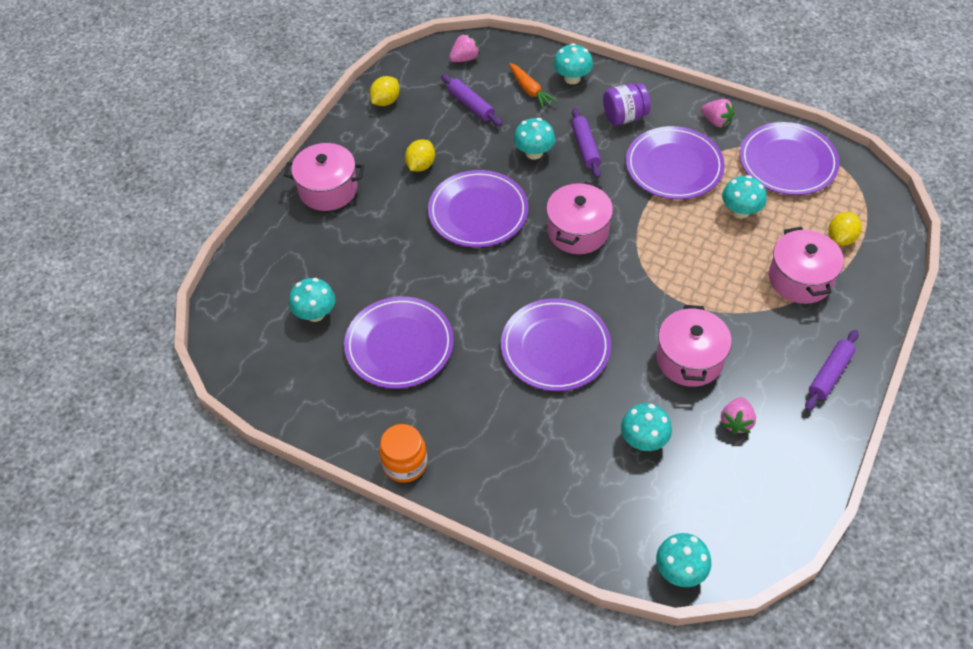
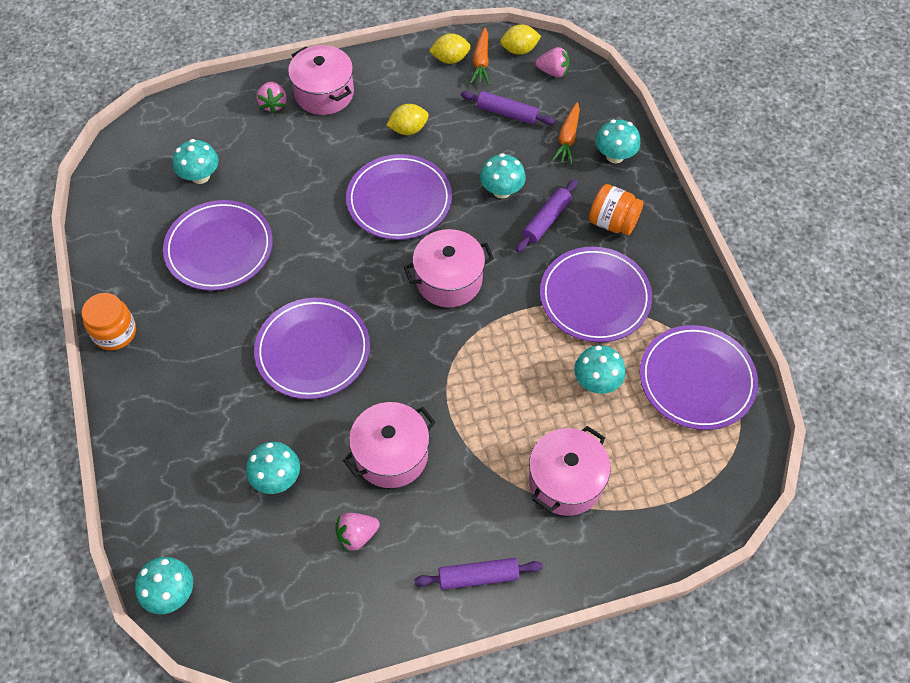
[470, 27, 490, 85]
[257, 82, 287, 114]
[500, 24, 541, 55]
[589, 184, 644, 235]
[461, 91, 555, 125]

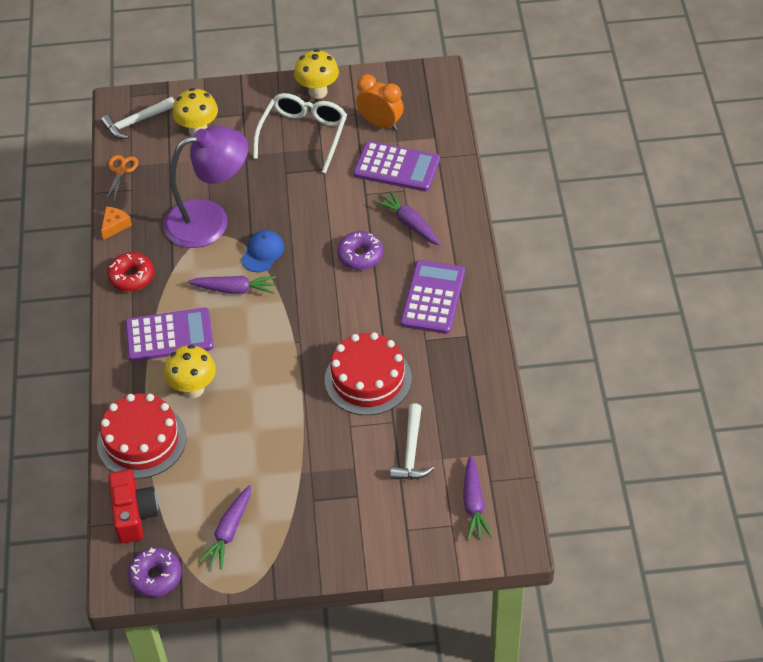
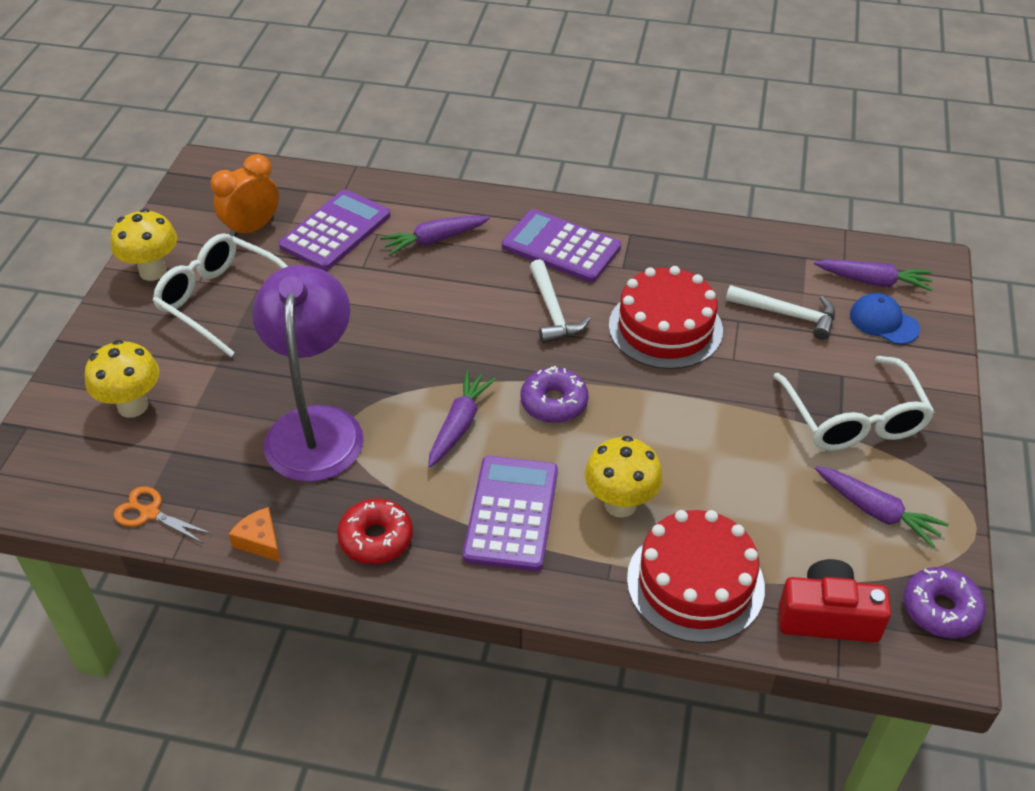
[773, 356, 935, 451]
[530, 259, 590, 344]
[850, 293, 920, 344]
[521, 366, 589, 423]

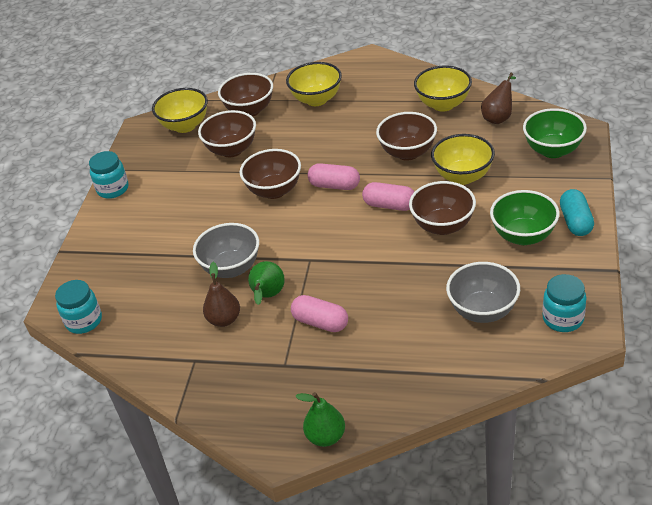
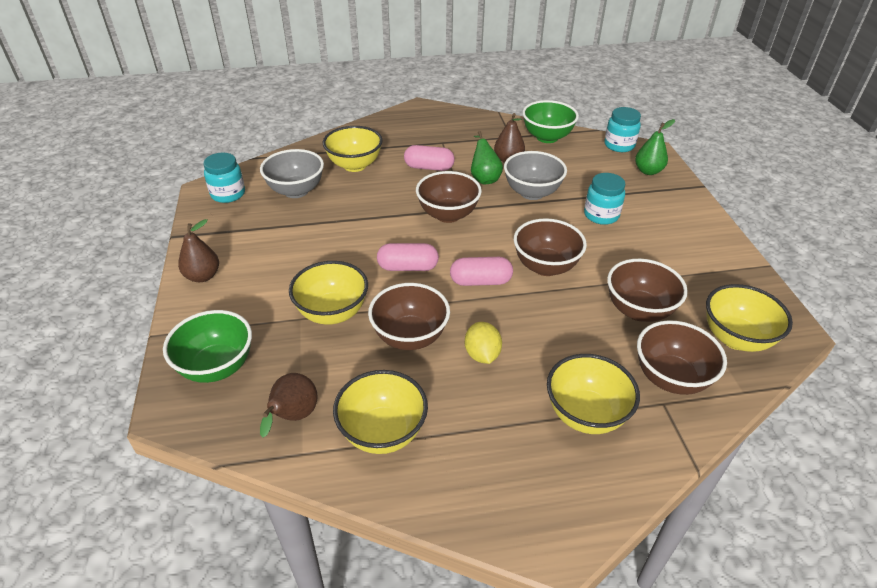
[323, 126, 383, 172]
[465, 322, 502, 364]
[584, 173, 626, 225]
[635, 119, 675, 175]
[416, 171, 482, 223]
[522, 100, 579, 143]
[178, 219, 219, 282]

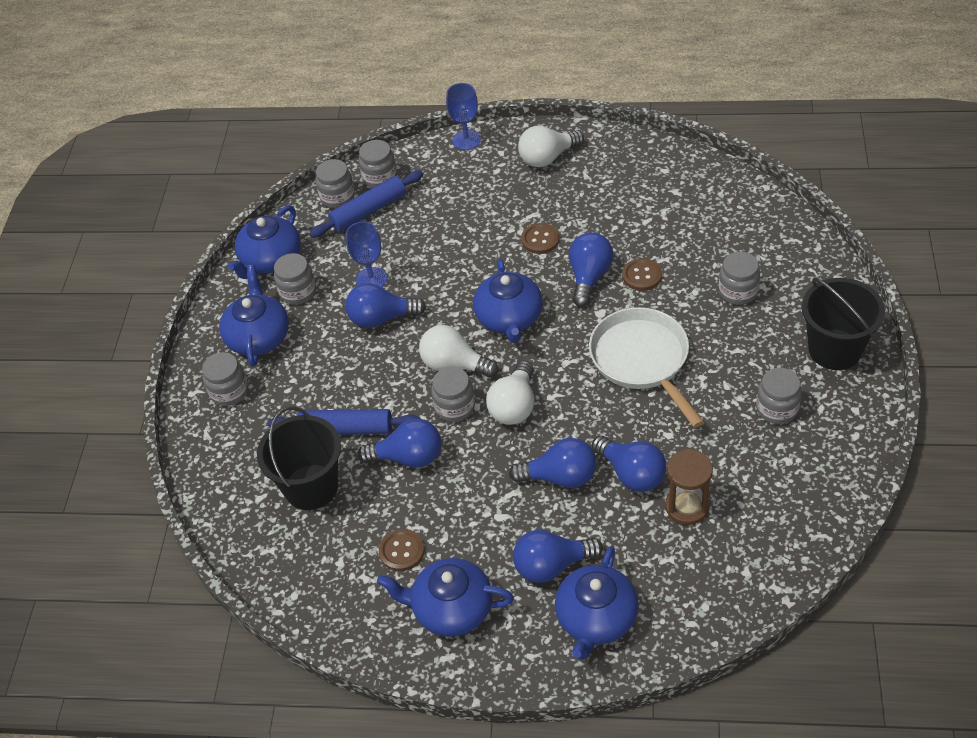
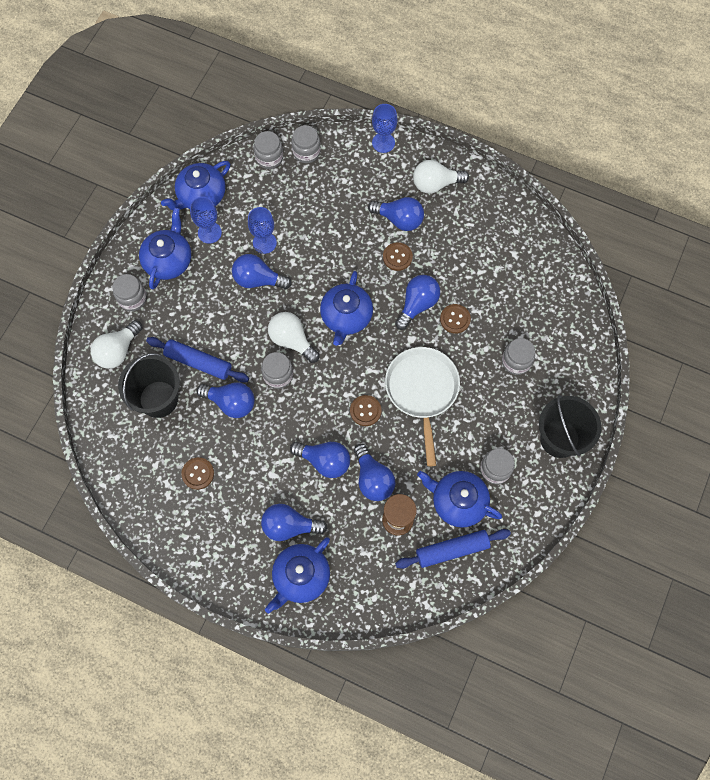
[350, 395, 381, 426]
[368, 197, 424, 231]
[395, 529, 511, 569]
[417, 471, 502, 528]
[91, 320, 142, 369]
[190, 197, 222, 244]

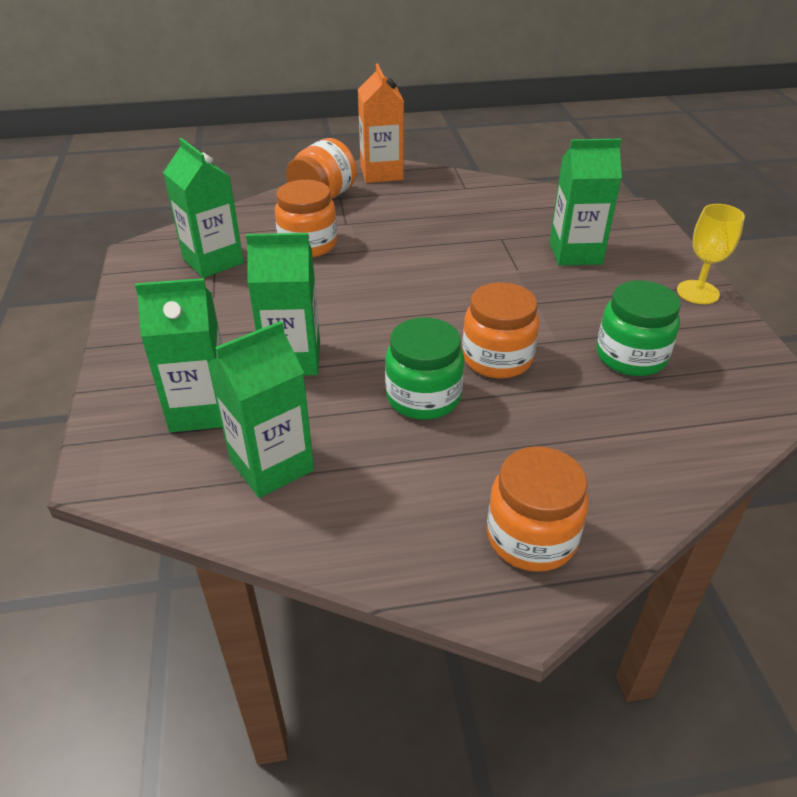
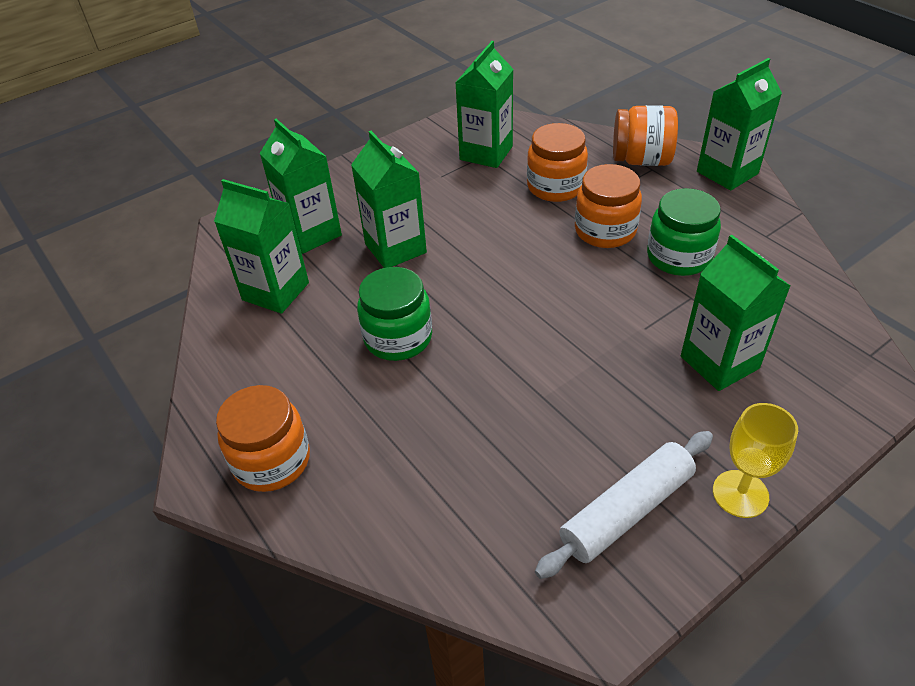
[535, 431, 713, 579]
[575, 164, 642, 248]
[647, 188, 721, 276]
[697, 58, 782, 191]

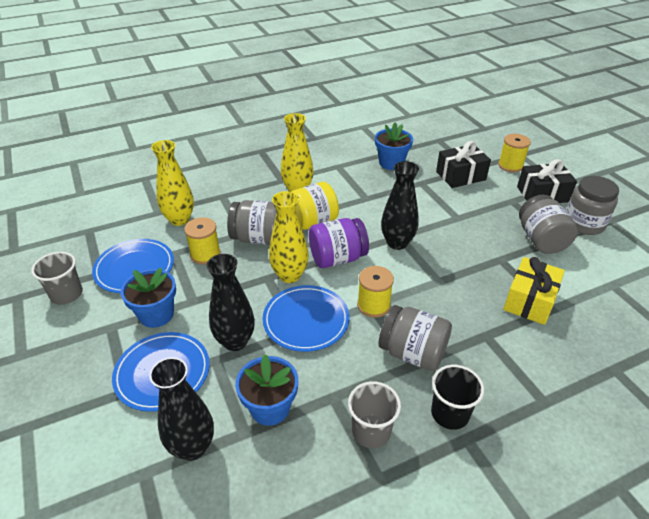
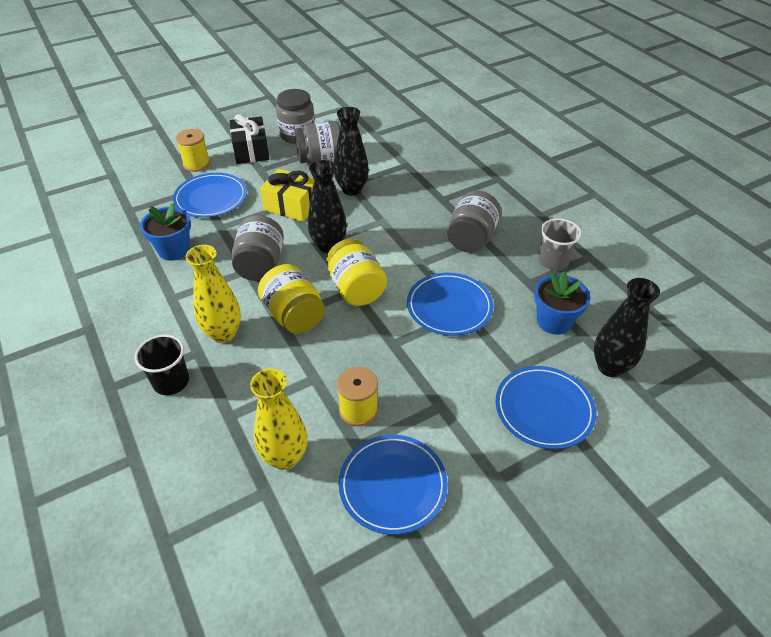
[31, 252, 83, 305] (first image)
[120, 268, 176, 328] (first image)
[269, 191, 309, 283] (first image)
[357, 266, 394, 318] (first image)
[334, 107, 369, 196]
[232, 215, 284, 281]
[135, 335, 189, 395]
[260, 169, 314, 222]
[173, 173, 247, 218]
[326, 239, 387, 306]

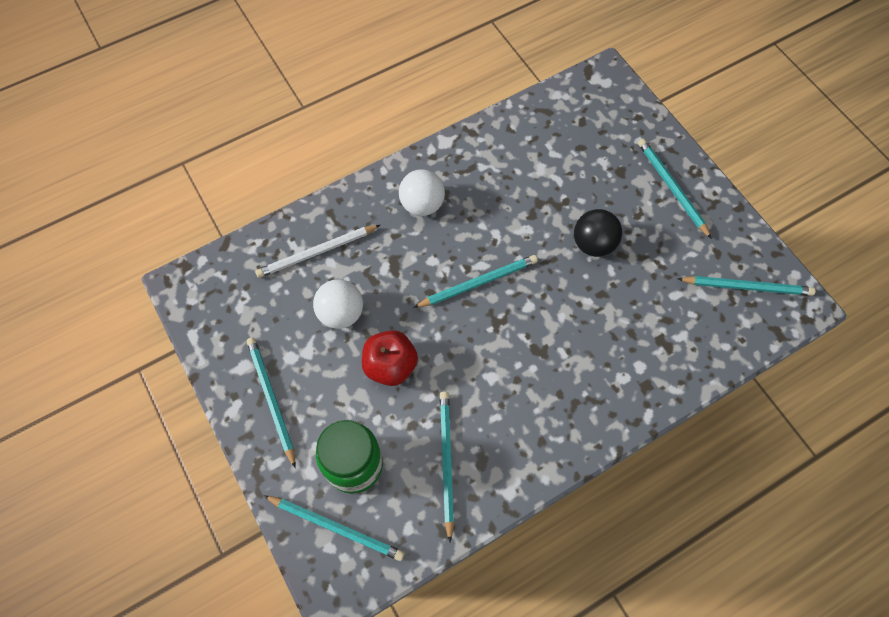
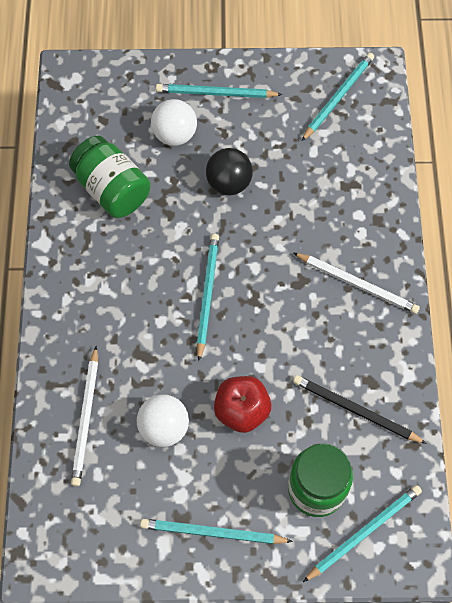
[69, 136, 151, 218]
[294, 253, 420, 314]
[151, 99, 197, 146]
[293, 375, 427, 444]

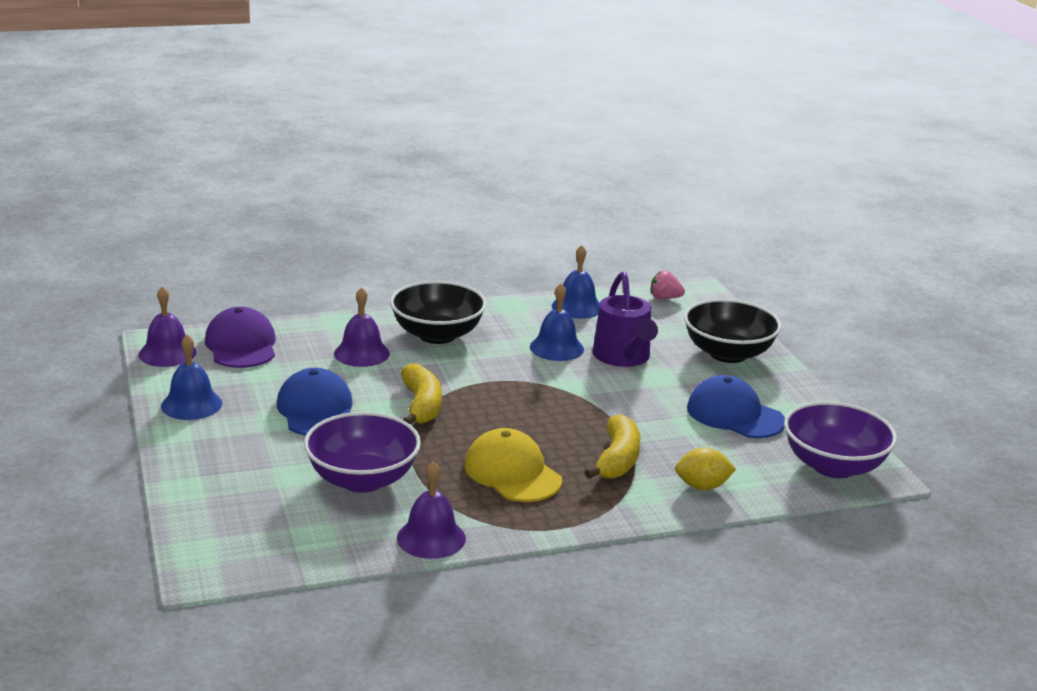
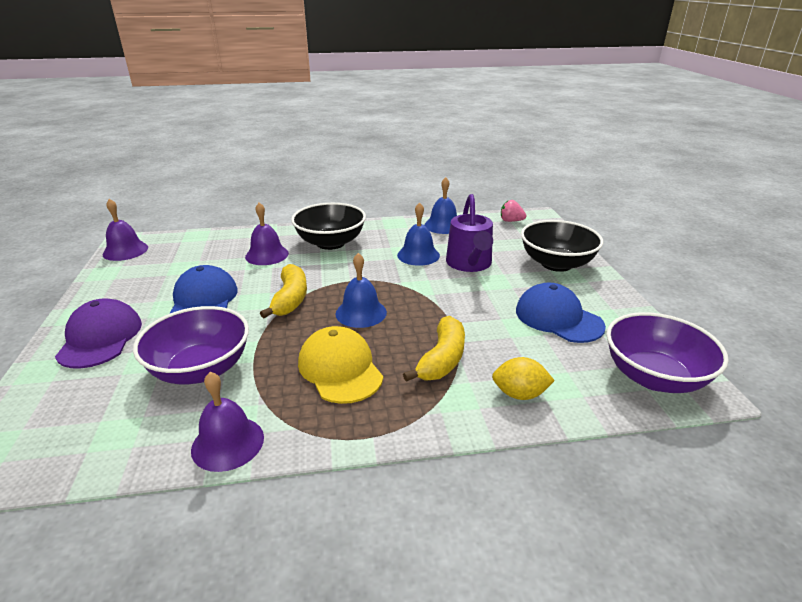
[336, 253, 387, 328]
[55, 298, 142, 368]

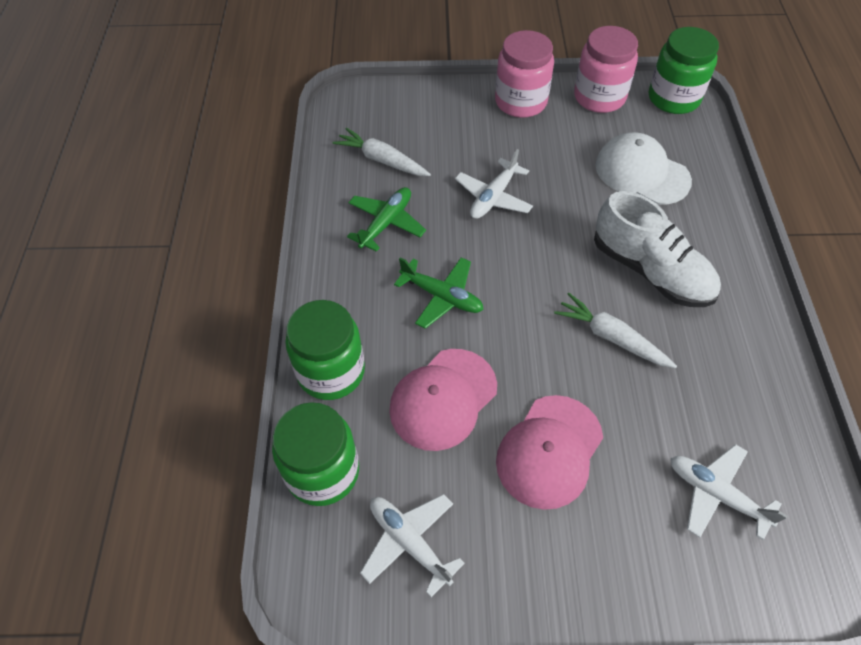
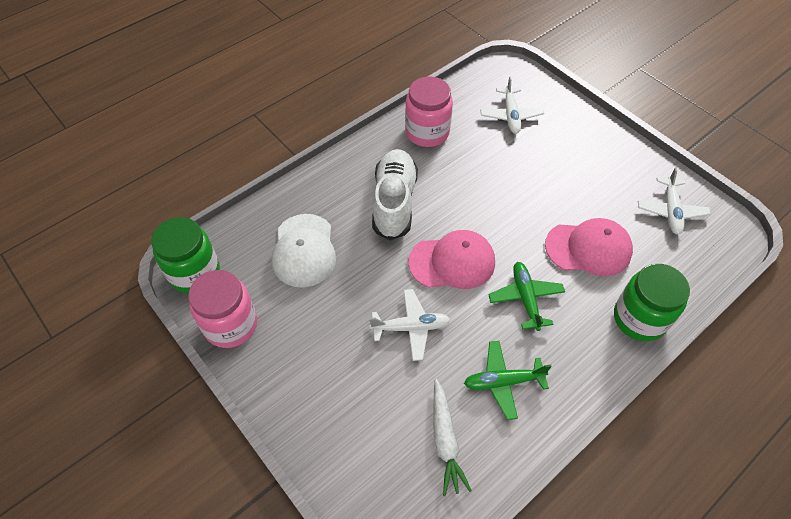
[272, 402, 359, 506] (first image)
[554, 293, 677, 368] (first image)
[405, 77, 453, 147]
[409, 230, 495, 289]

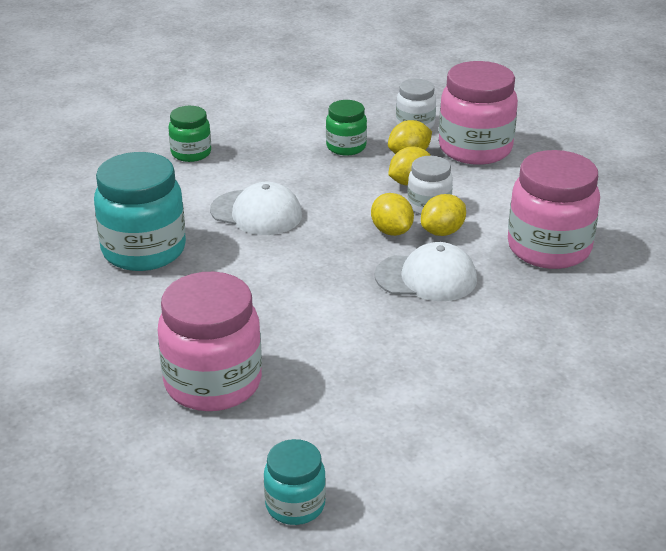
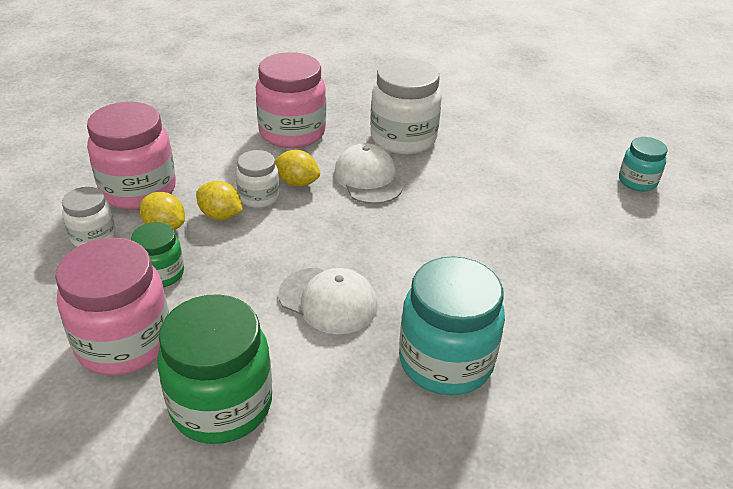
[371, 193, 414, 236] (first image)
[370, 59, 442, 155]
[55, 237, 169, 375]
[278, 268, 378, 334]
[157, 294, 272, 444]

